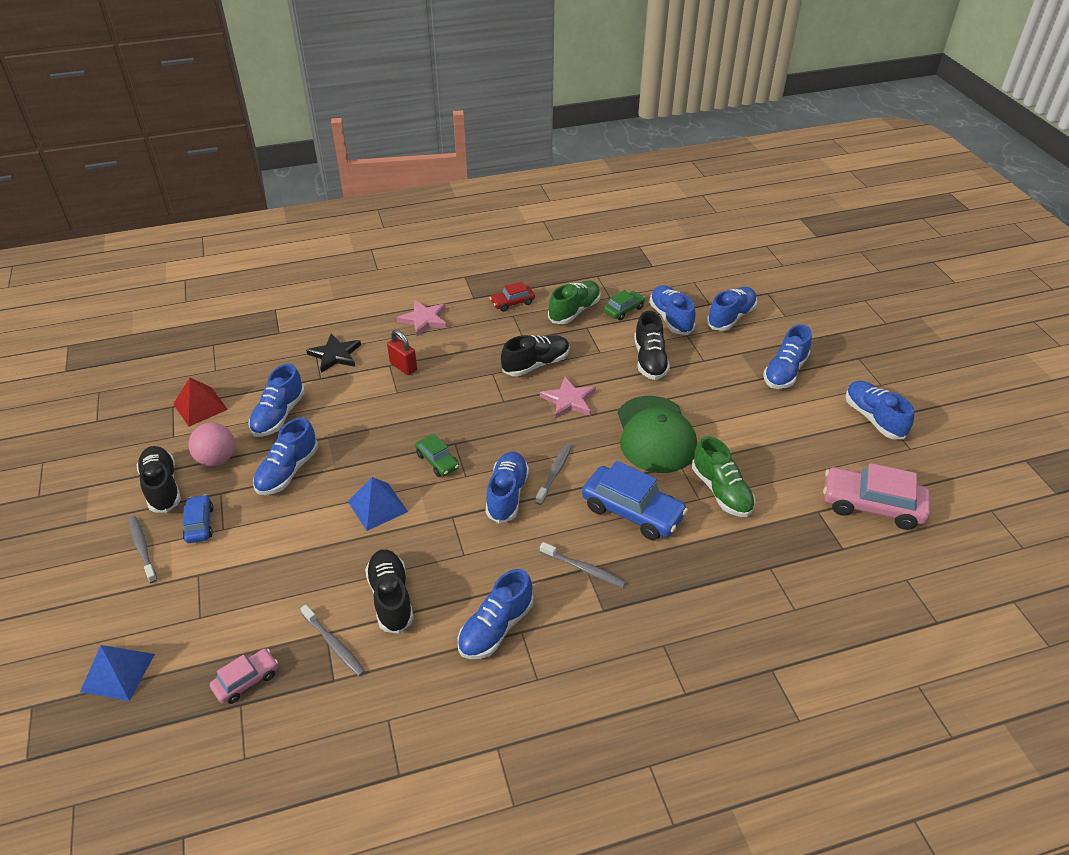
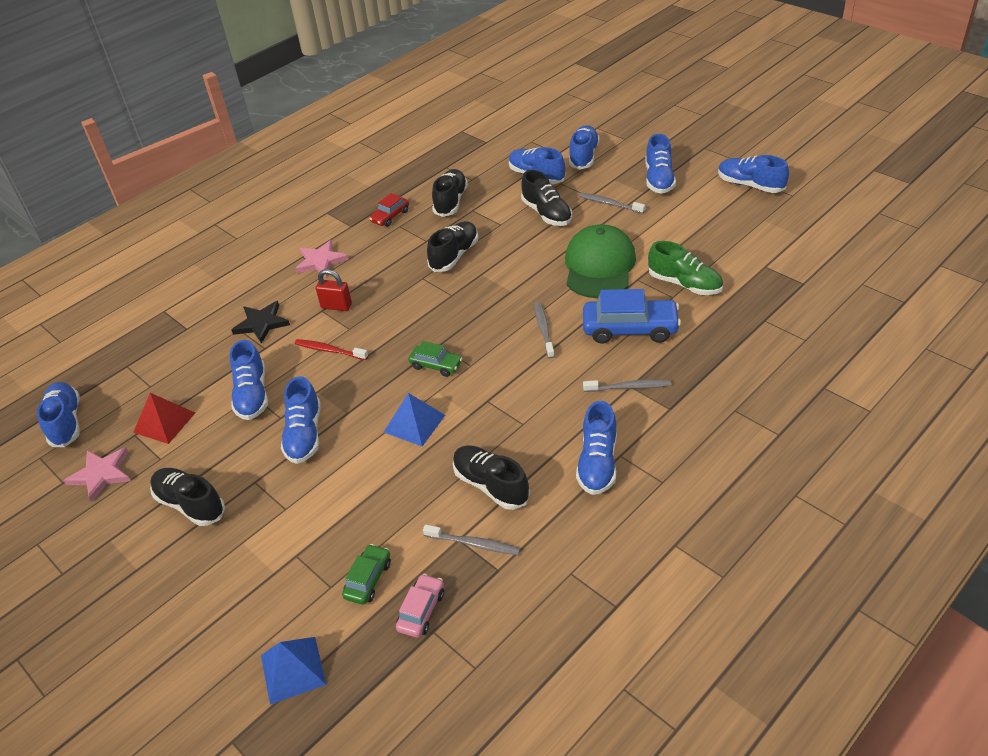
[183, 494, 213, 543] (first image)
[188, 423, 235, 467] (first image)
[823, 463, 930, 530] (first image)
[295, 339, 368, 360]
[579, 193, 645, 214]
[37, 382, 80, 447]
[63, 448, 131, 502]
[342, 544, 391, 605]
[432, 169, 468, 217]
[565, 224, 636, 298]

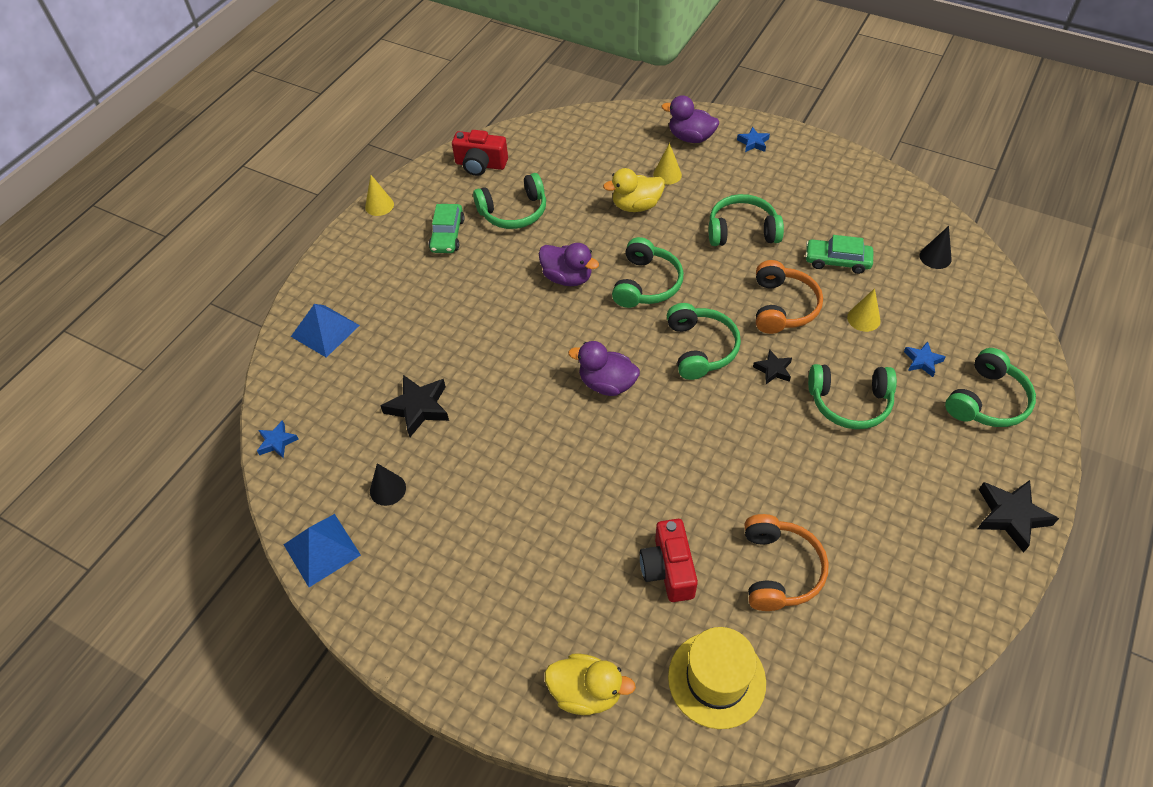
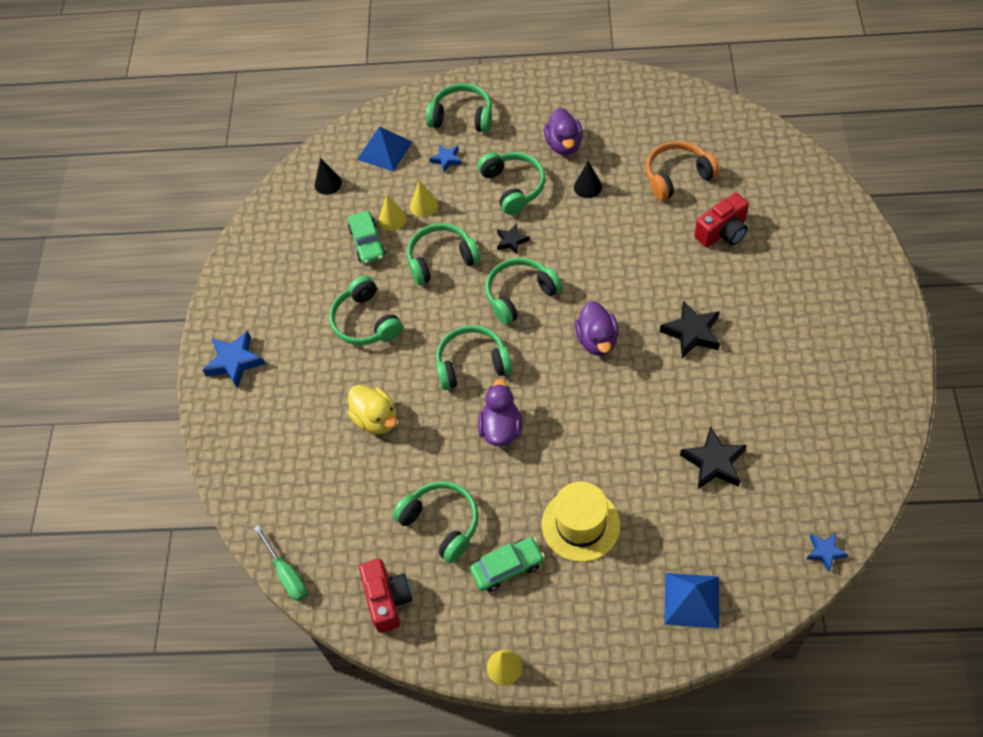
[545, 653, 636, 715] (first image)
[254, 525, 307, 601]
[357, 127, 412, 172]
[574, 161, 602, 198]
[379, 194, 407, 231]
[544, 108, 583, 155]
[542, 482, 620, 562]
[660, 300, 720, 358]
[407, 223, 481, 285]
[202, 331, 265, 389]

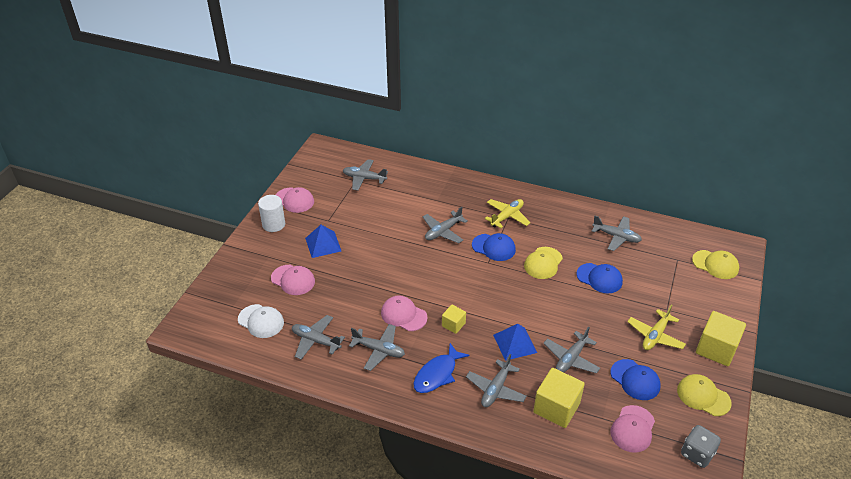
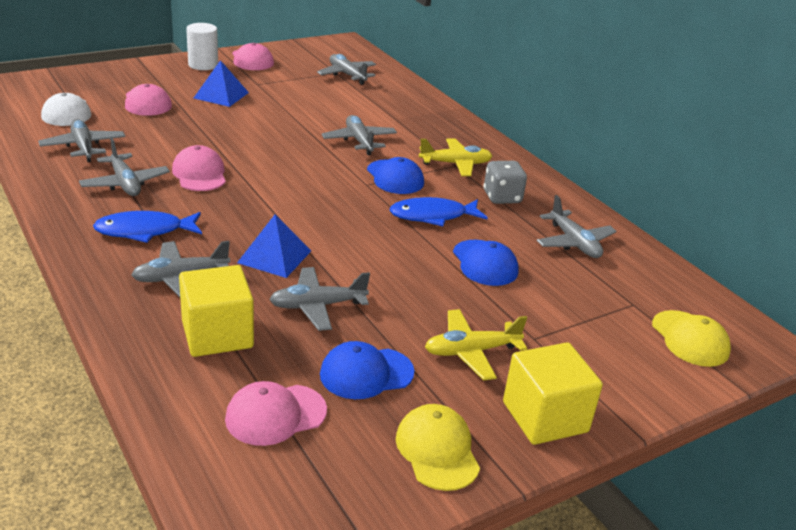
[442, 305, 466, 334] (first image)
[484, 161, 527, 204]
[389, 197, 488, 226]
[322, 115, 397, 155]
[320, 341, 415, 399]

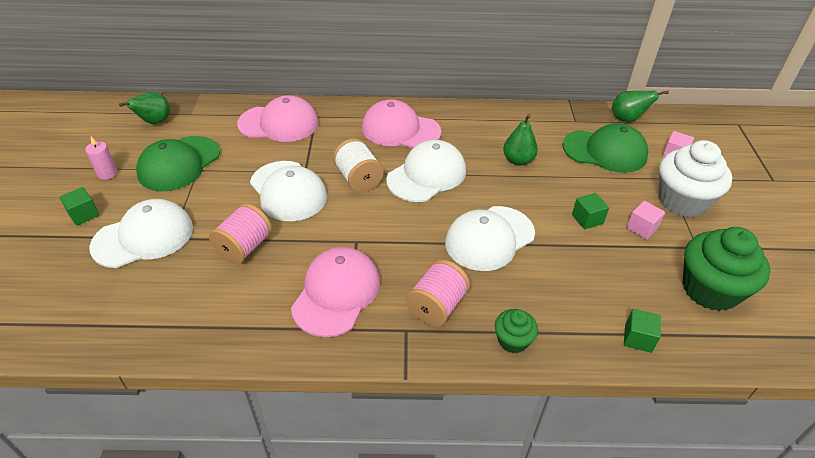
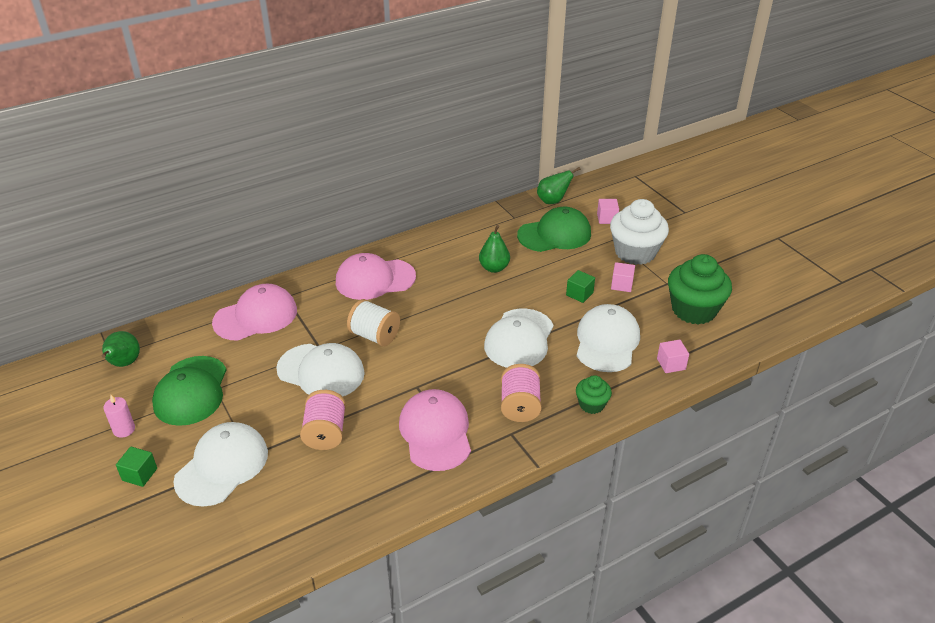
[577, 304, 640, 372]
[657, 340, 689, 373]

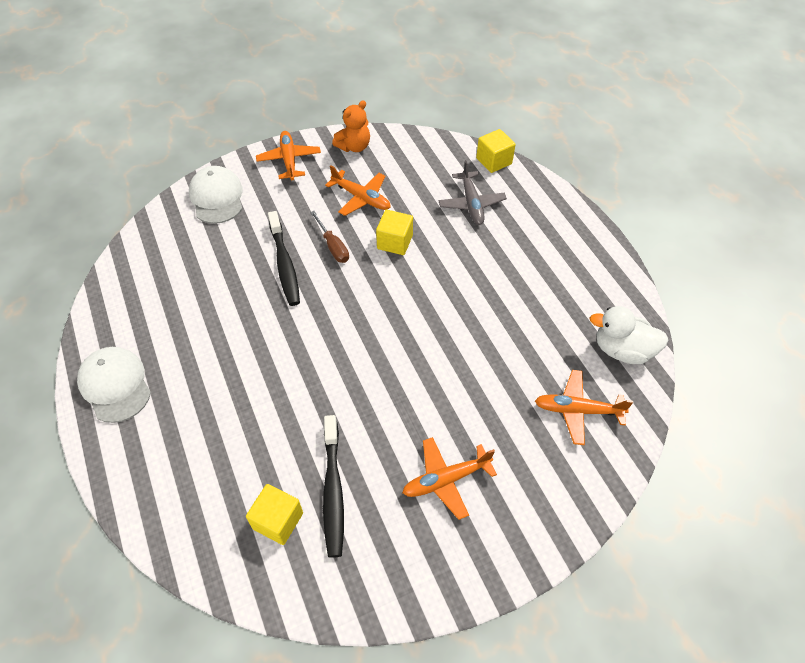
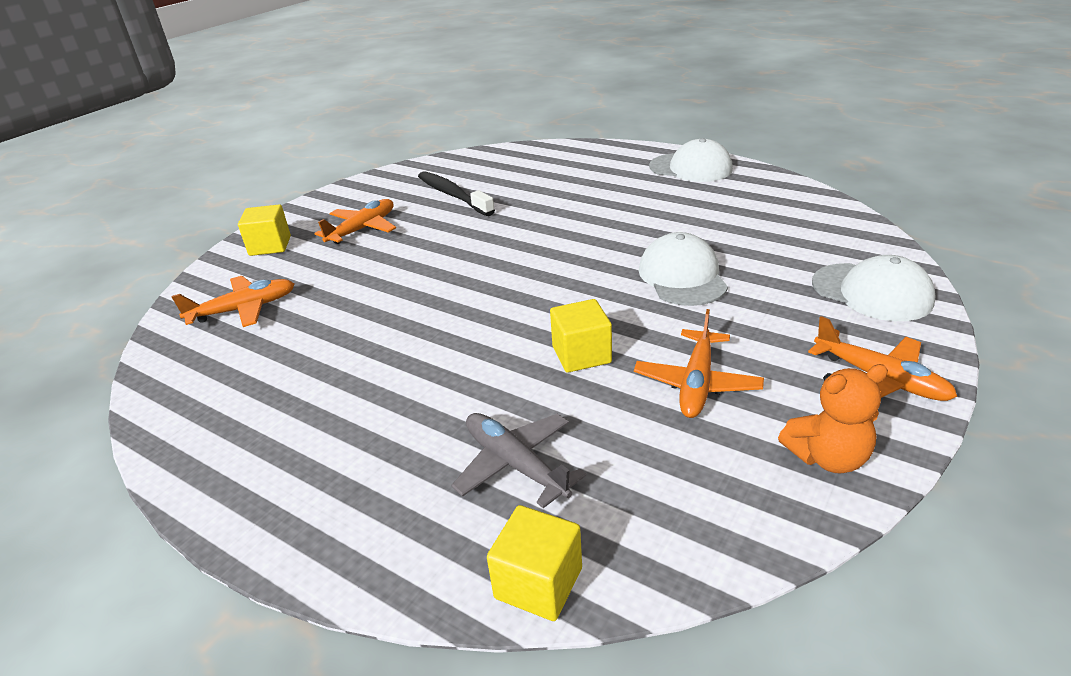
[310, 211, 349, 263] (first image)
[590, 306, 669, 364] (first image)
[238, 204, 291, 256]
[639, 232, 728, 306]
[634, 309, 764, 418]
[778, 364, 888, 474]

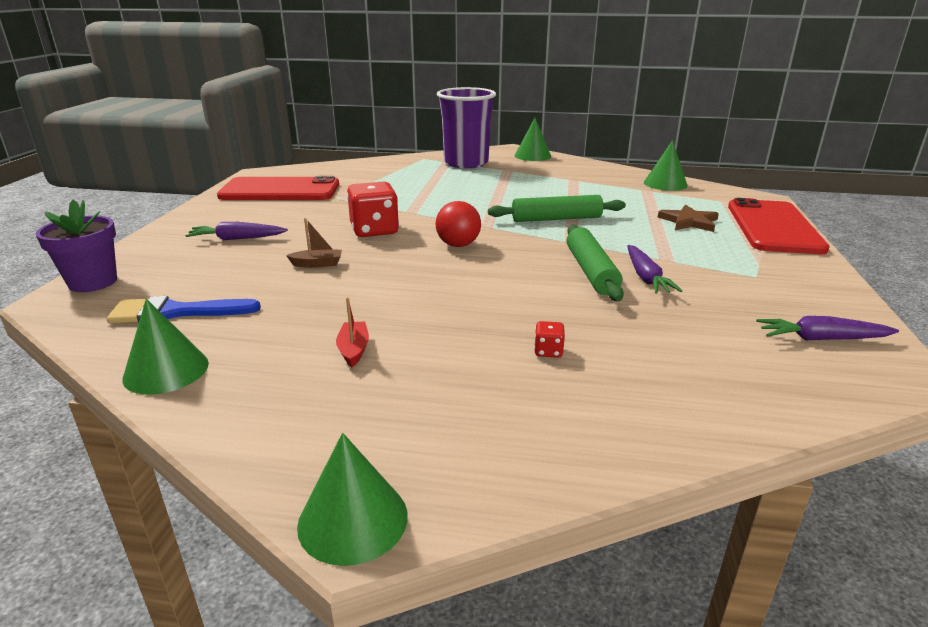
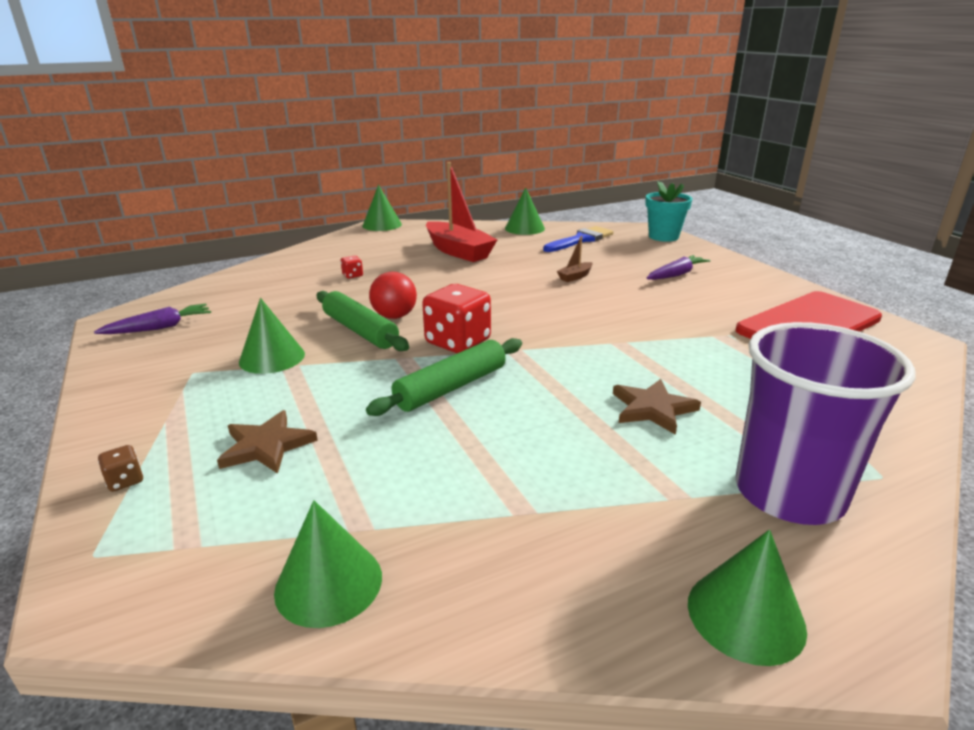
[627, 245, 682, 294] (first image)
[239, 298, 305, 374]
[613, 379, 701, 435]
[422, 284, 491, 353]
[369, 272, 417, 319]
[98, 445, 143, 492]
[645, 181, 693, 242]
[426, 162, 498, 262]

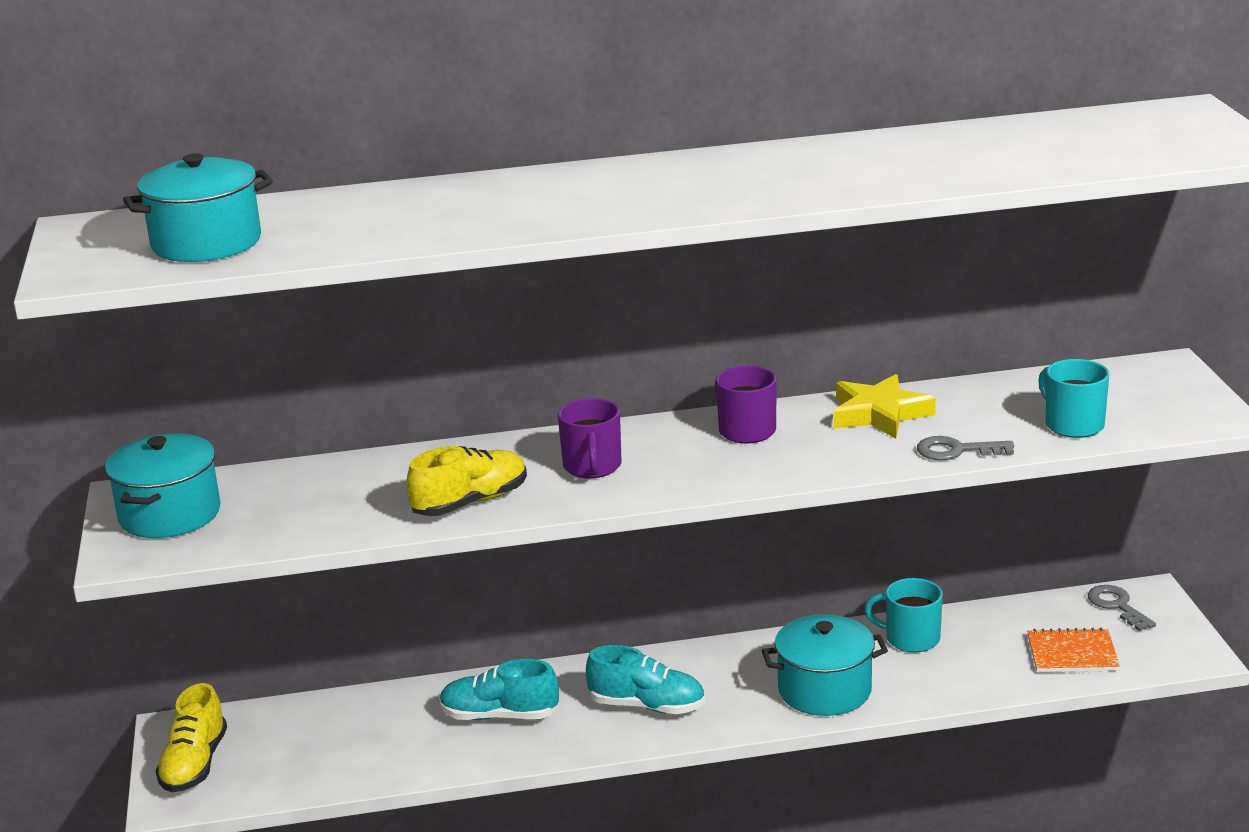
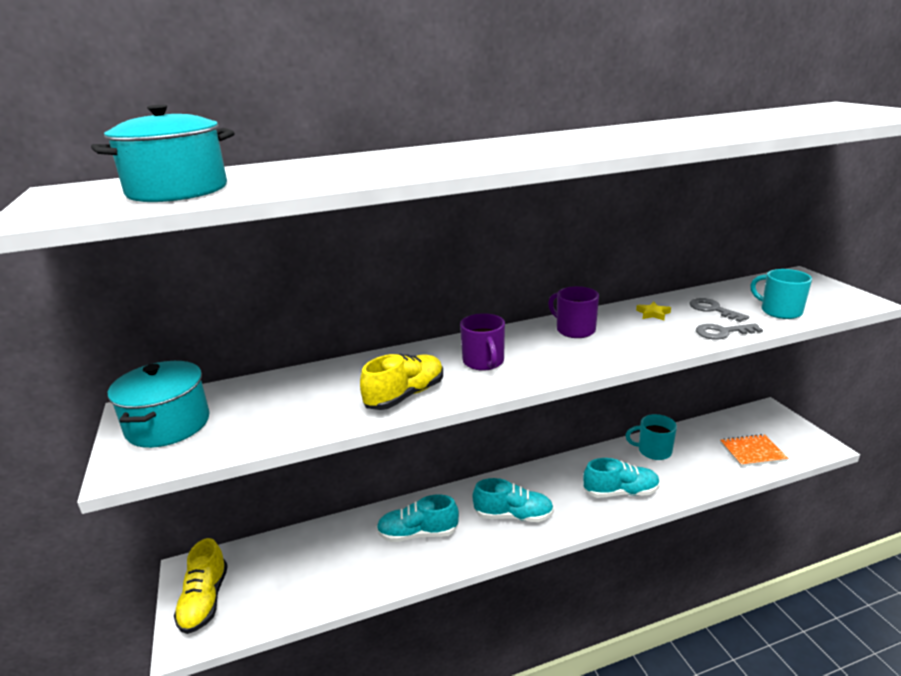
[690, 298, 749, 322]
[583, 458, 660, 498]
[636, 302, 671, 320]

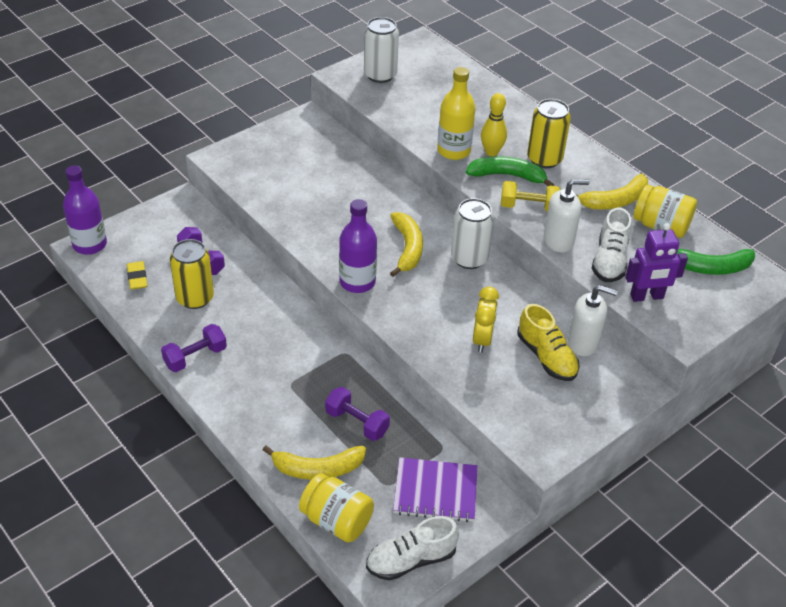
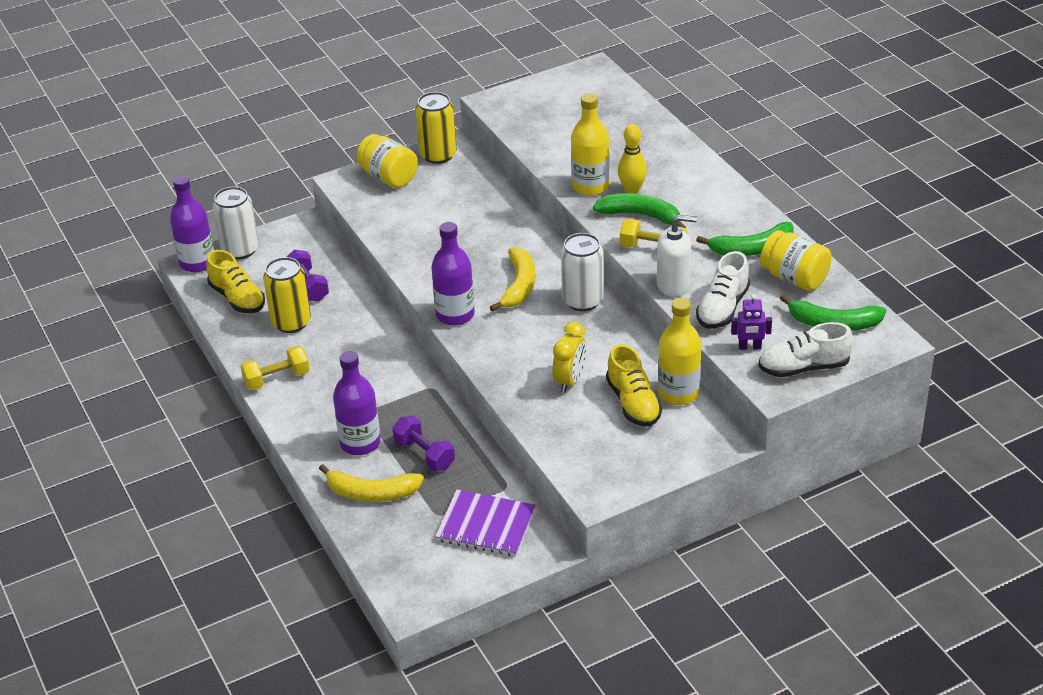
[333, 351, 381, 455]
[356, 134, 418, 188]
[213, 187, 259, 259]
[758, 322, 853, 377]
[415, 92, 457, 164]
[206, 250, 265, 313]
[658, 298, 701, 405]
[240, 346, 310, 390]
[696, 222, 794, 256]
[731, 294, 772, 350]

